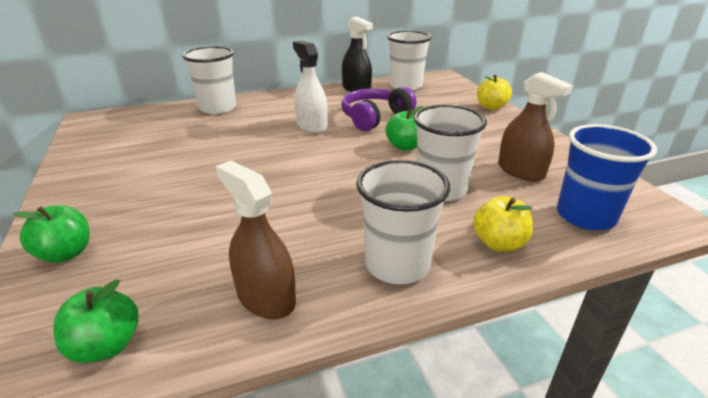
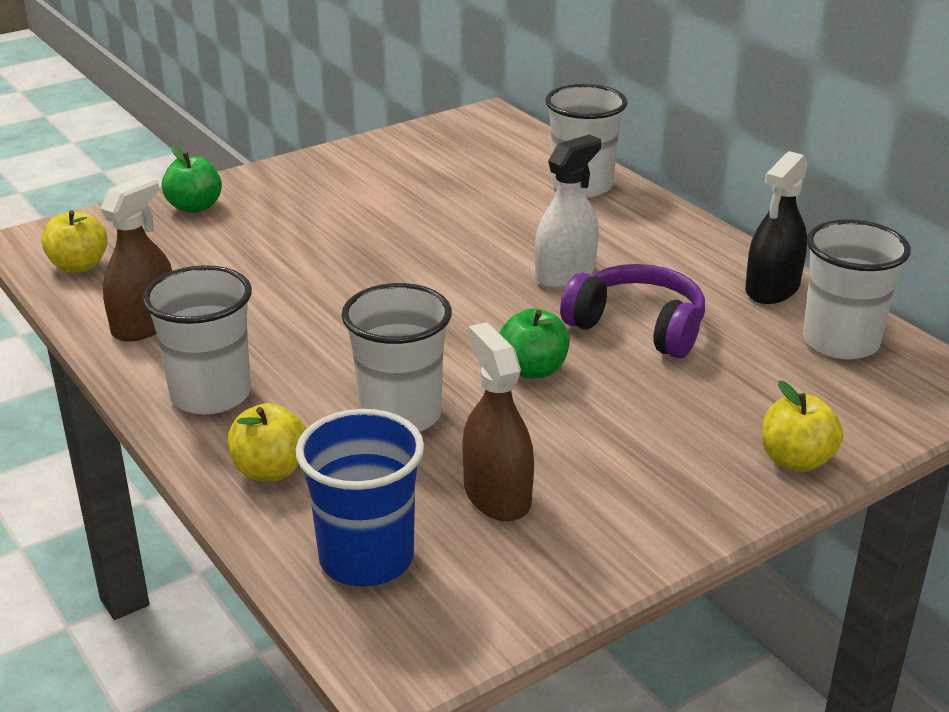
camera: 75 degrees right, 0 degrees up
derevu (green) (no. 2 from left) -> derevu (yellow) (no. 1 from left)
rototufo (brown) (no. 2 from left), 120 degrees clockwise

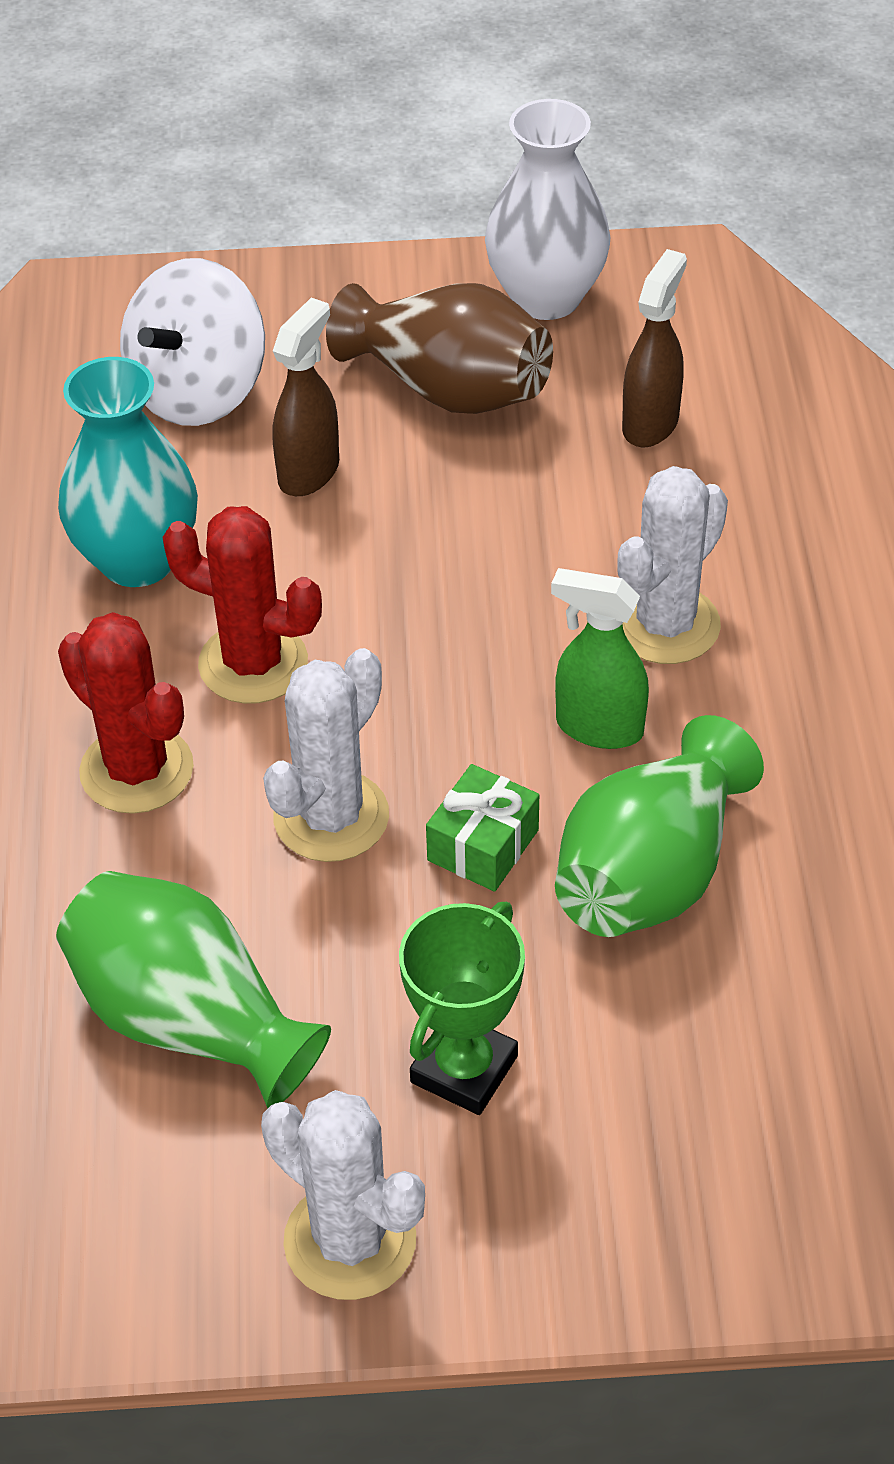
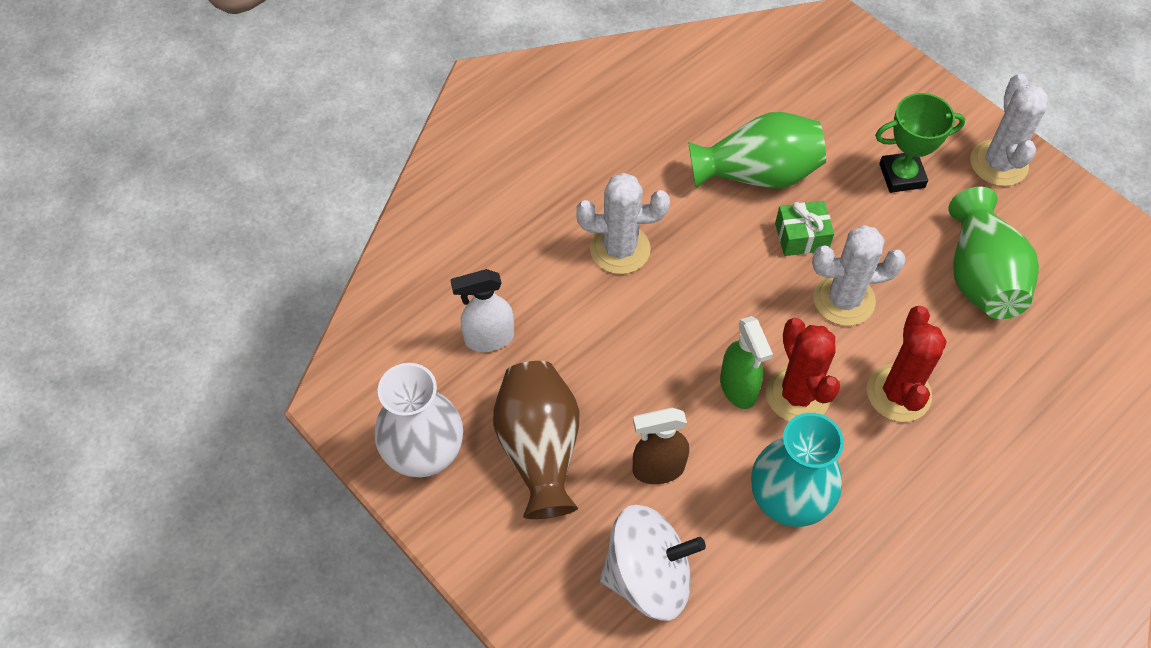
camera: 130 degrees left, 10 degrees up
rototufo (brown) (no. 2 from left) -> rototufo (white)
rototufo (green), relocated

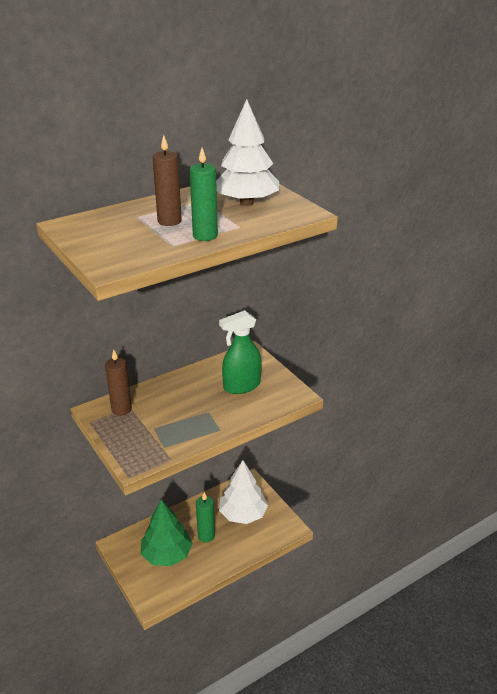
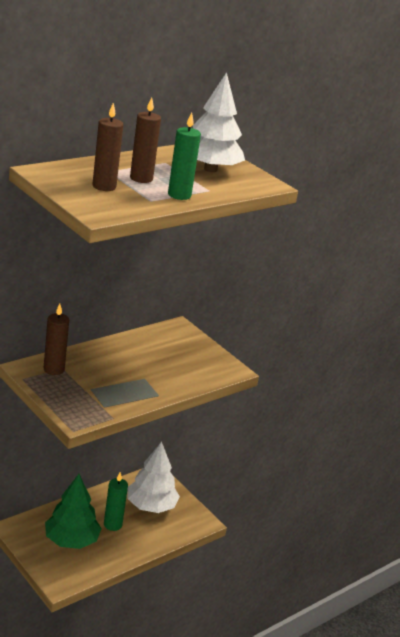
camera: 10 degrees left, 5 degrees down
none -> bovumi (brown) (no. 2 from left)
rototufo (green) -> none

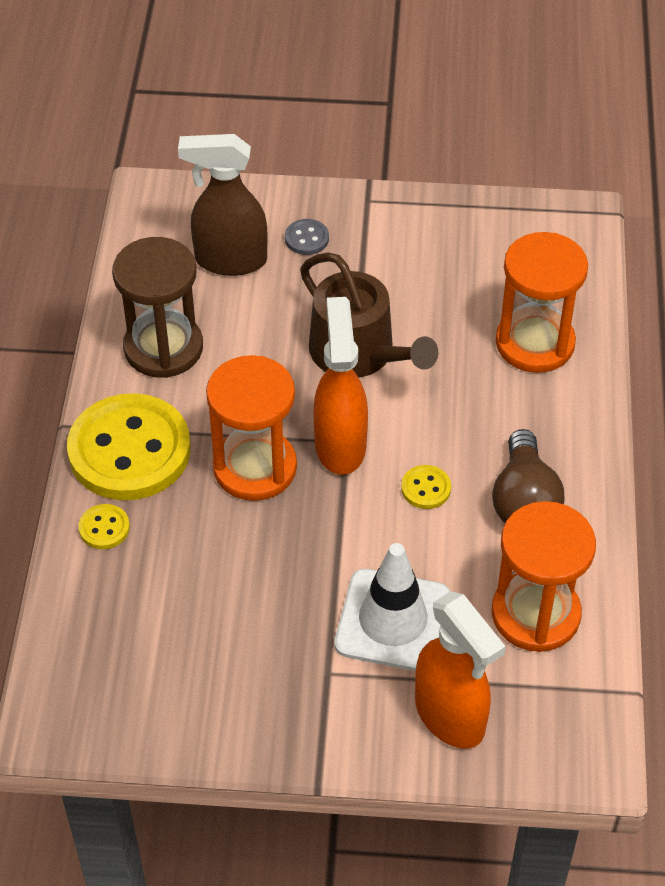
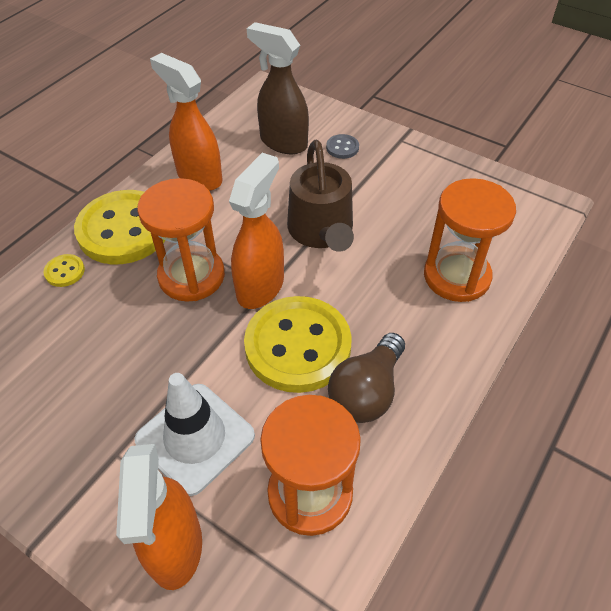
camera: 30 degrees right, 0 degrees up
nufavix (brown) -> rototufo (orange) (no. 2 from left)
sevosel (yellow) (no. 3 from left), x2.50

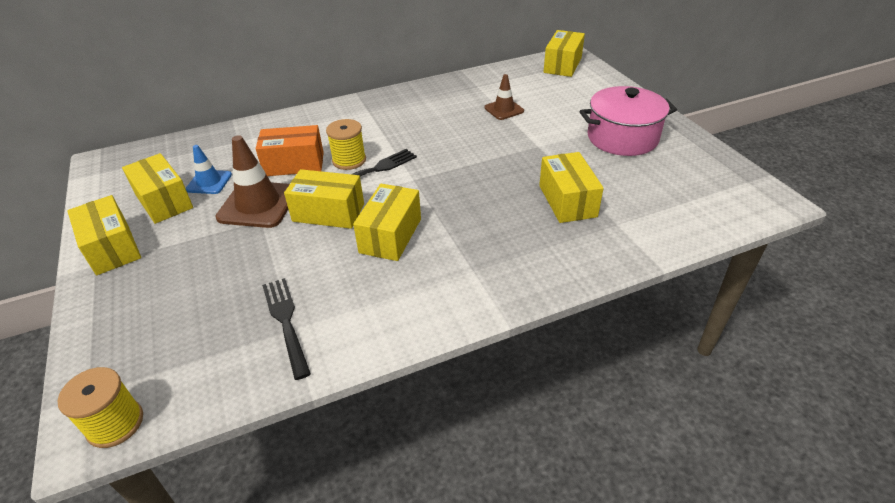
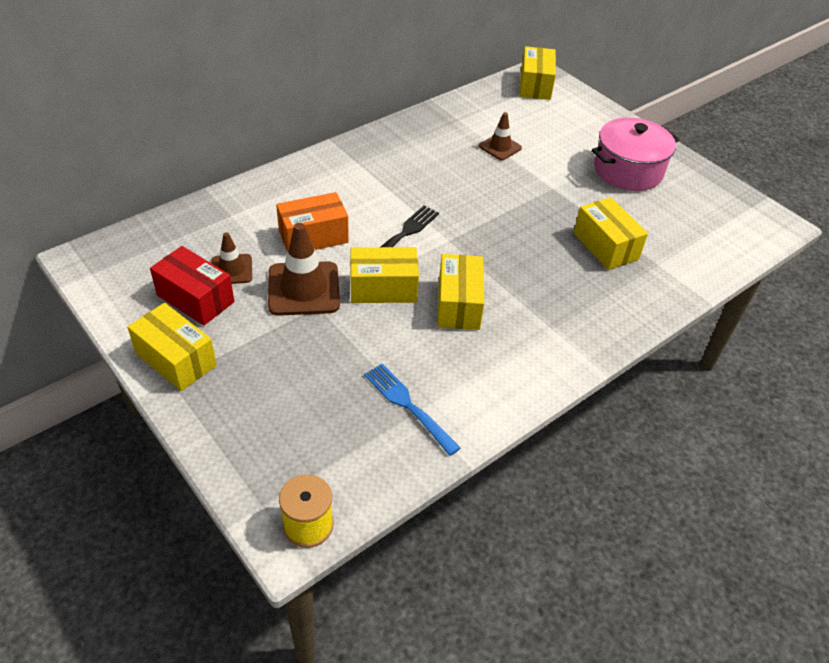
camera: 20 degrees left, 5 degrees up
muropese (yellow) (no. 2 from left) -> muropese (red)
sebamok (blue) -> sebamok (brown) (no. 1 from left)
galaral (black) (no. 1 from left) -> galaral (blue)
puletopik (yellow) (no. 2 from left) -> none

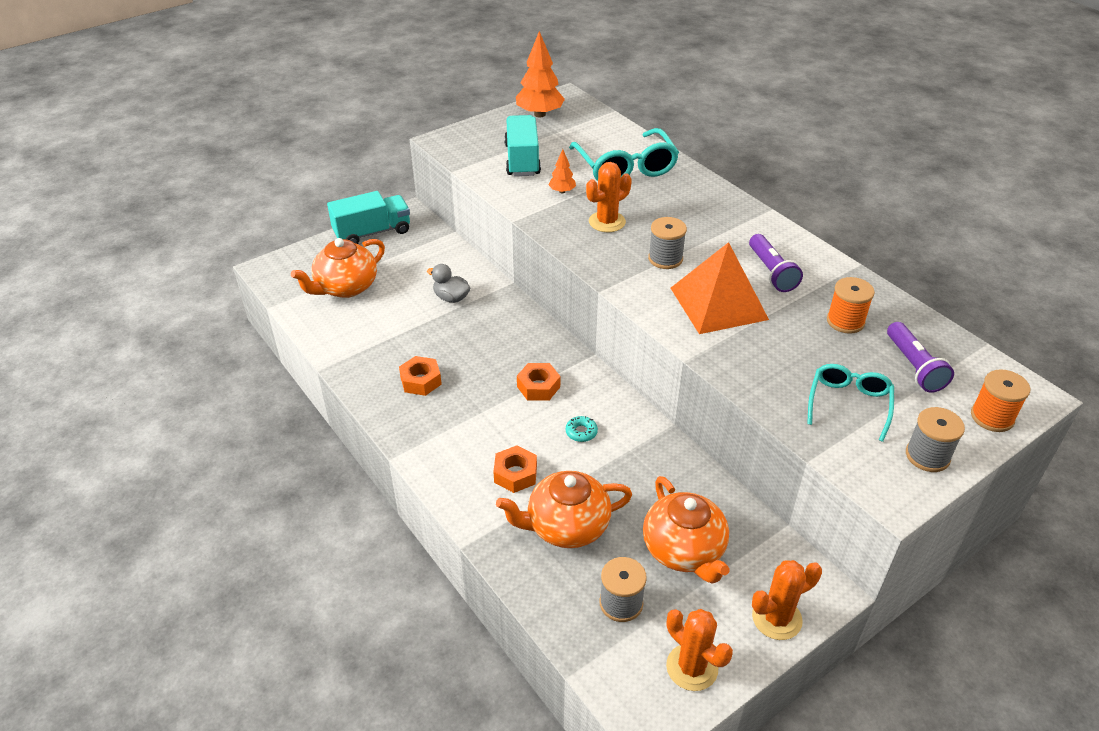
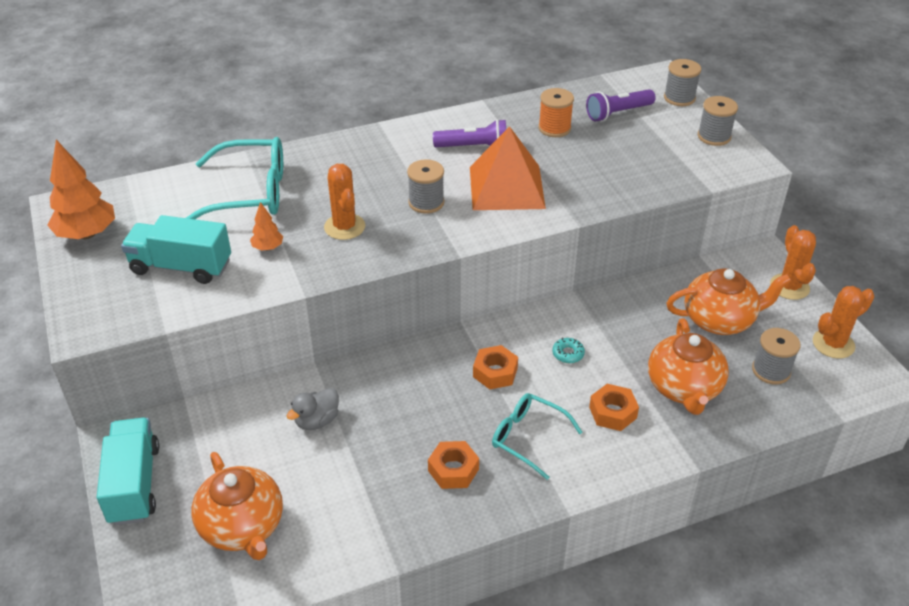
camera: 75 degrees left, 0 degrees up
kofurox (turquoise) (no. 2 from left), relocated
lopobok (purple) (no. 2 from left), 150 degrees clockwise
puletopik (orange) (no. 2 from left) -> puletopik (grey) (no. 2 from left)

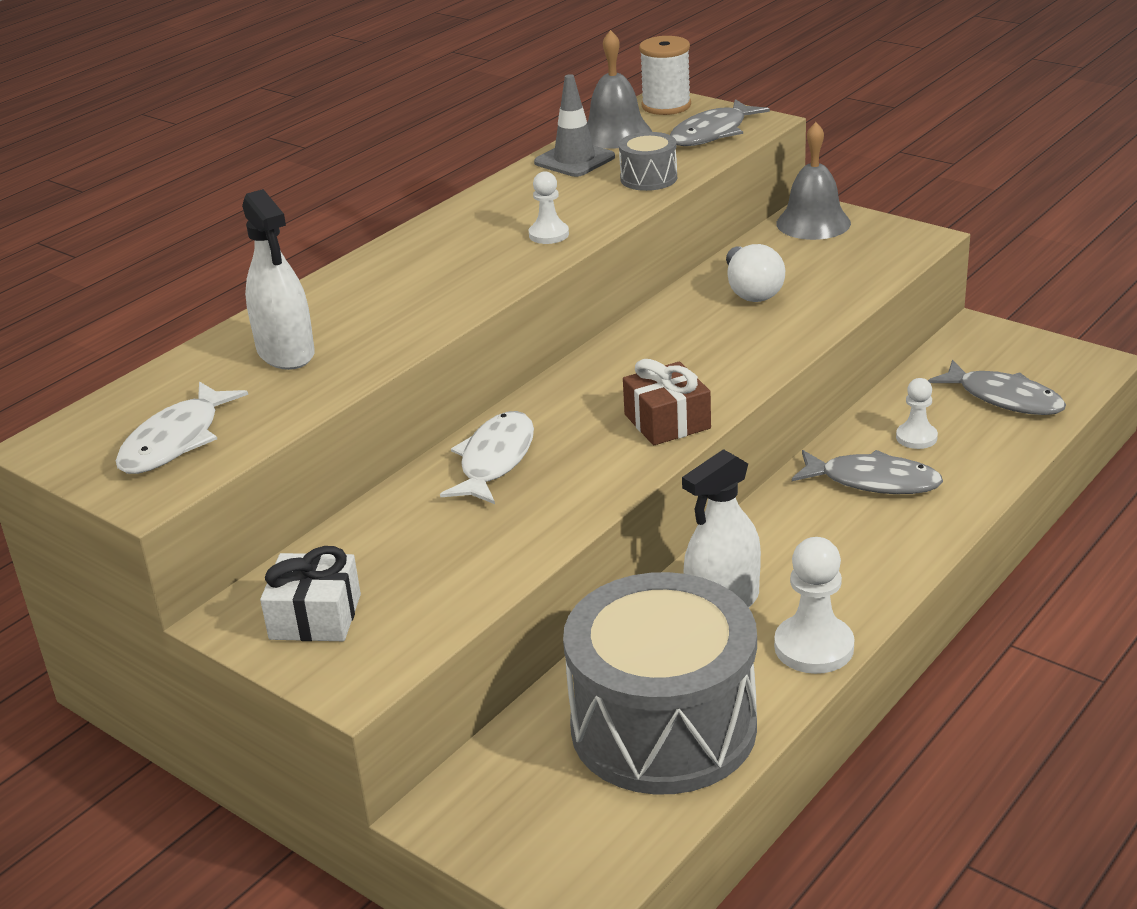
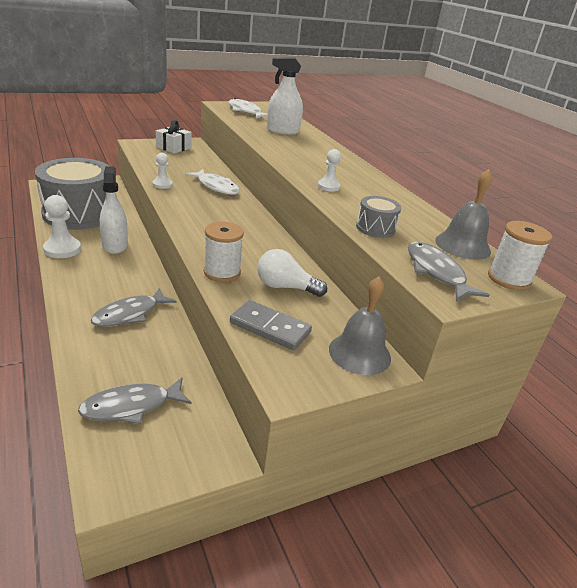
camera: 110 degrees right, 0 degrees up
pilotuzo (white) (no. 3 from left in the first image) -> pilotuzo (white) (no. 2 from left), relocated
none -> puletopik (white) (no. 1 from left)
none -> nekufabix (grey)
sebamok (grey) -> none
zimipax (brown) -> none

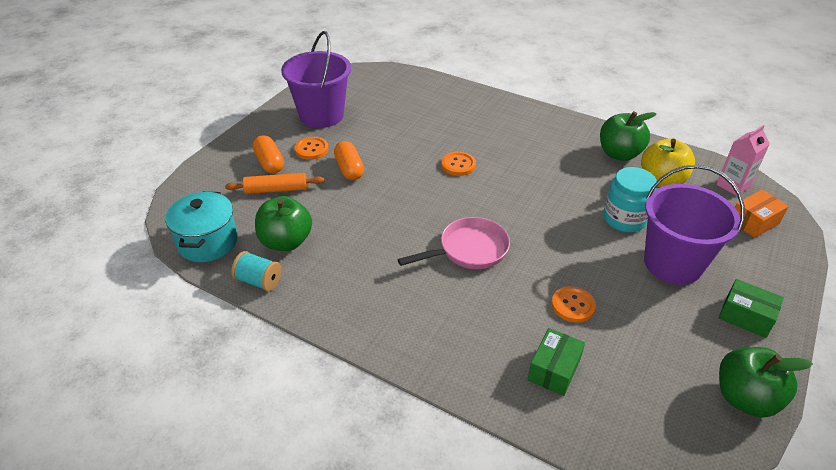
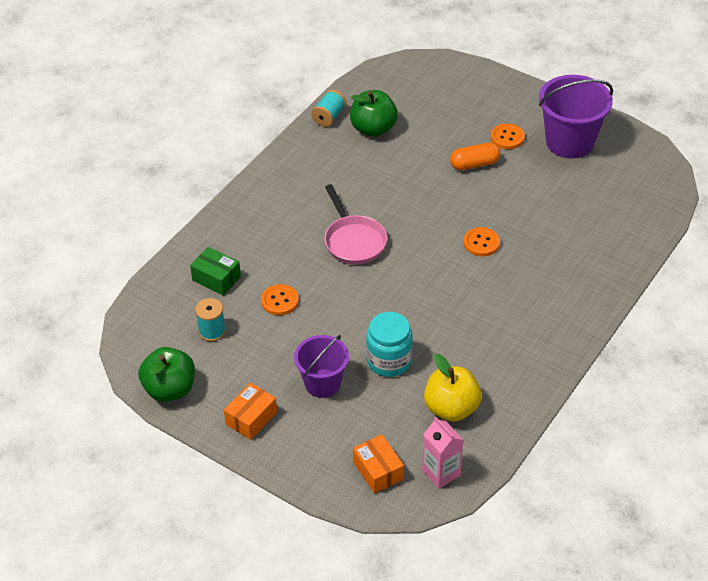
camera: 95 degrees right, 5 degrees up
none -> puletopik (turquoise) (no. 1 from left)
muropese (green) (no. 2 from left) -> muropese (orange) (no. 1 from left)
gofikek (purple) (no. 2 from left in the first image) -> gofikek (purple) (no. 1 from left), x0.65
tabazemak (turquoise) -> none
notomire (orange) -> none
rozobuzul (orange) (no. 1 from left) -> none
derevu (green) (no. 2 from left) -> none

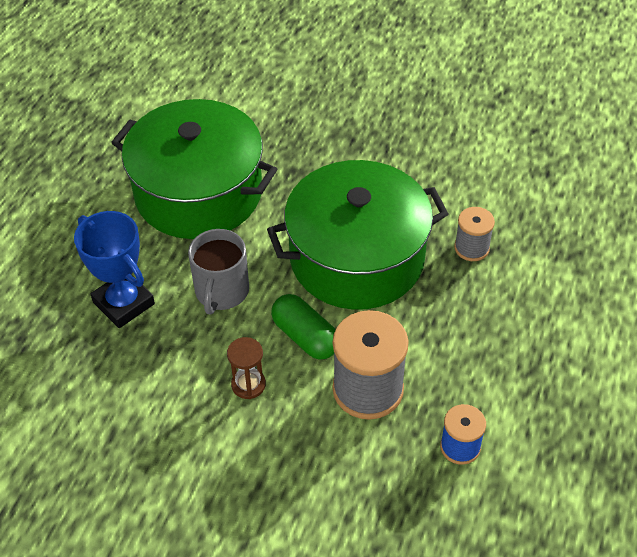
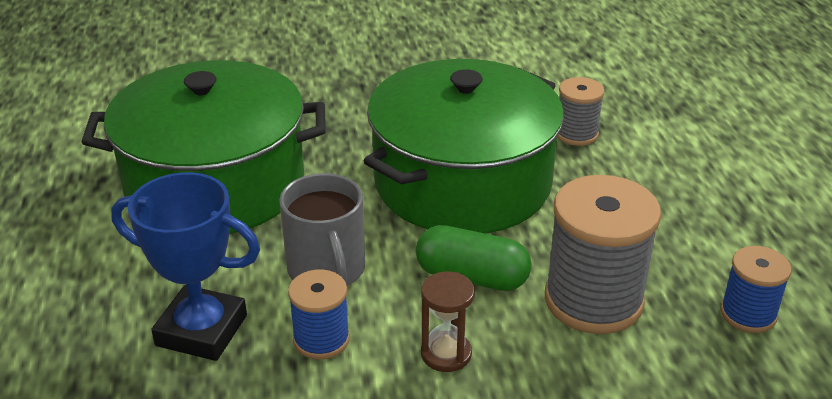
camera: 30 degrees left, 15 degrees down
none -> puletopik (blue) (no. 1 from left)

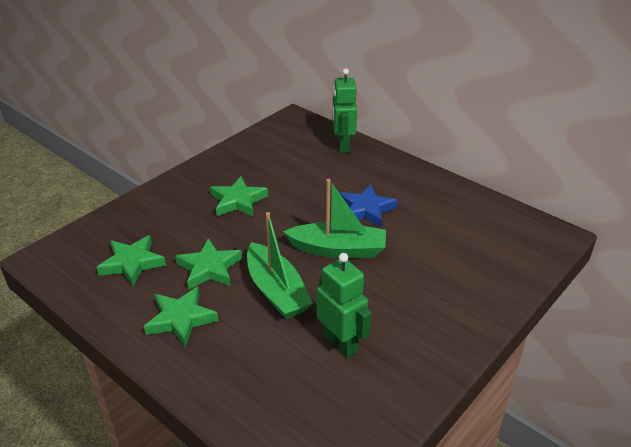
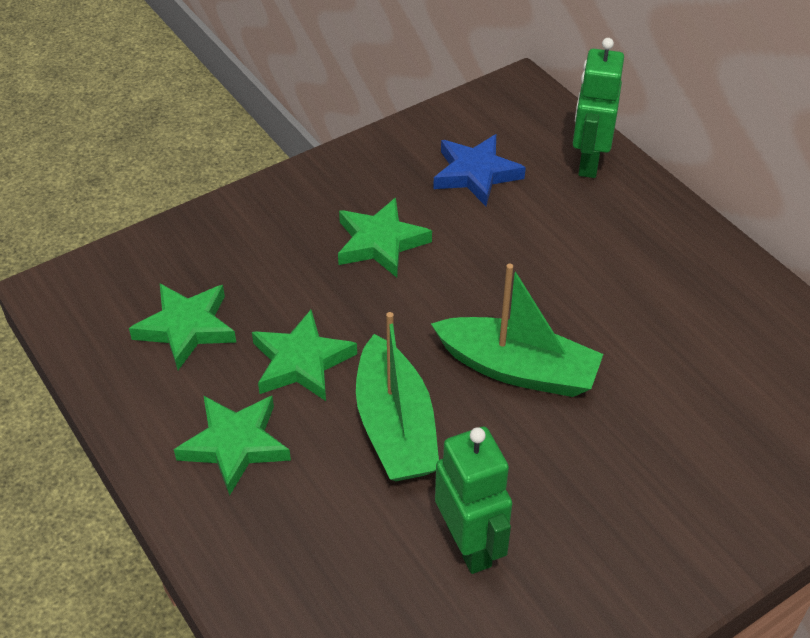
camera: 15 degrees right, 10 degrees up
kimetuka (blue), relocated

